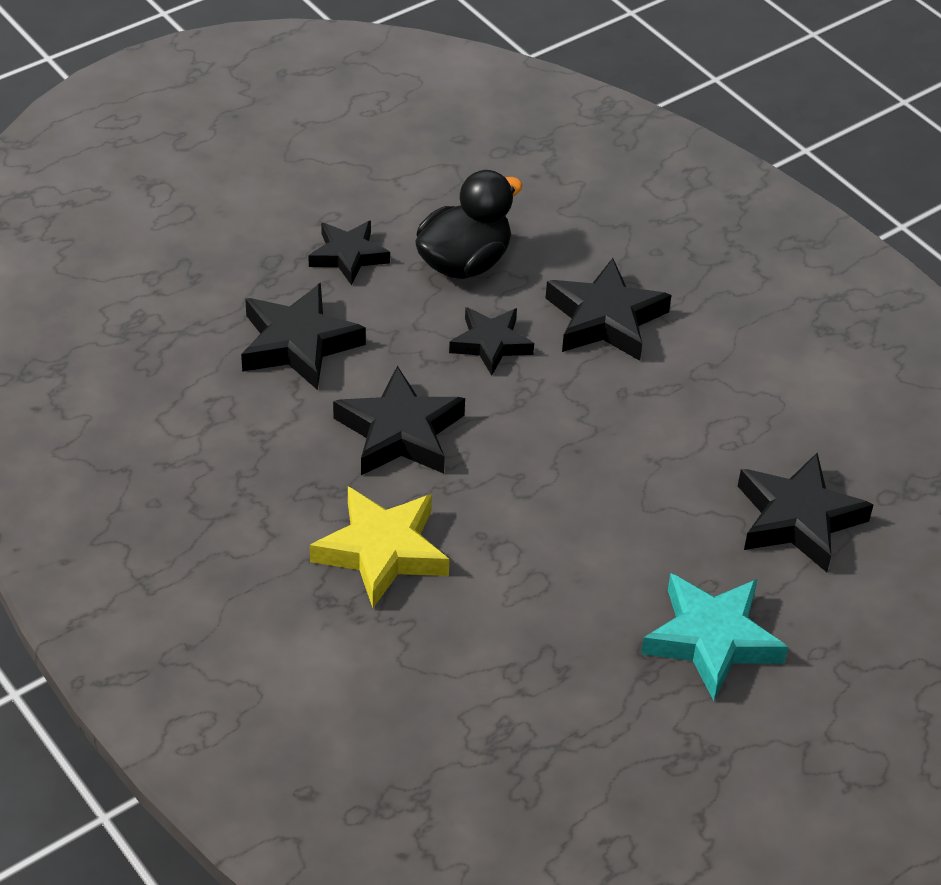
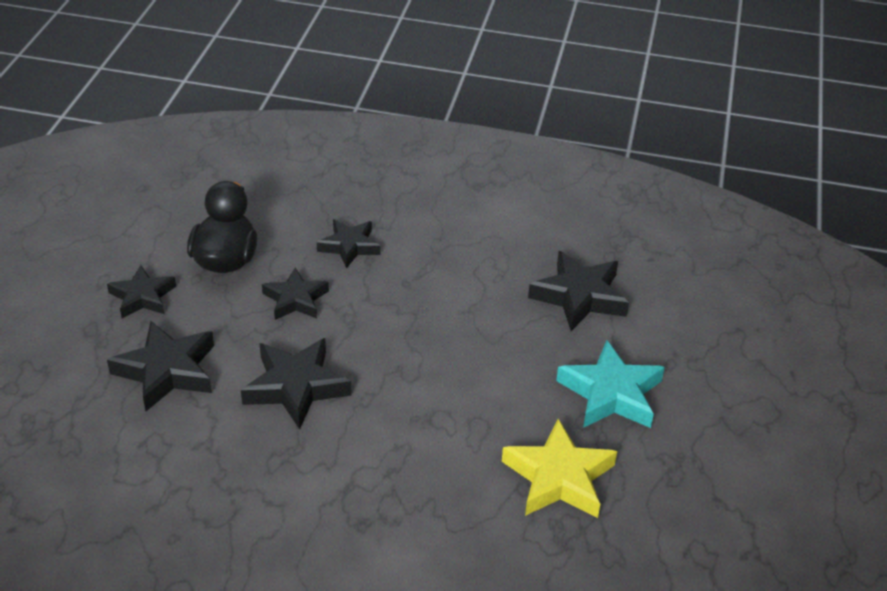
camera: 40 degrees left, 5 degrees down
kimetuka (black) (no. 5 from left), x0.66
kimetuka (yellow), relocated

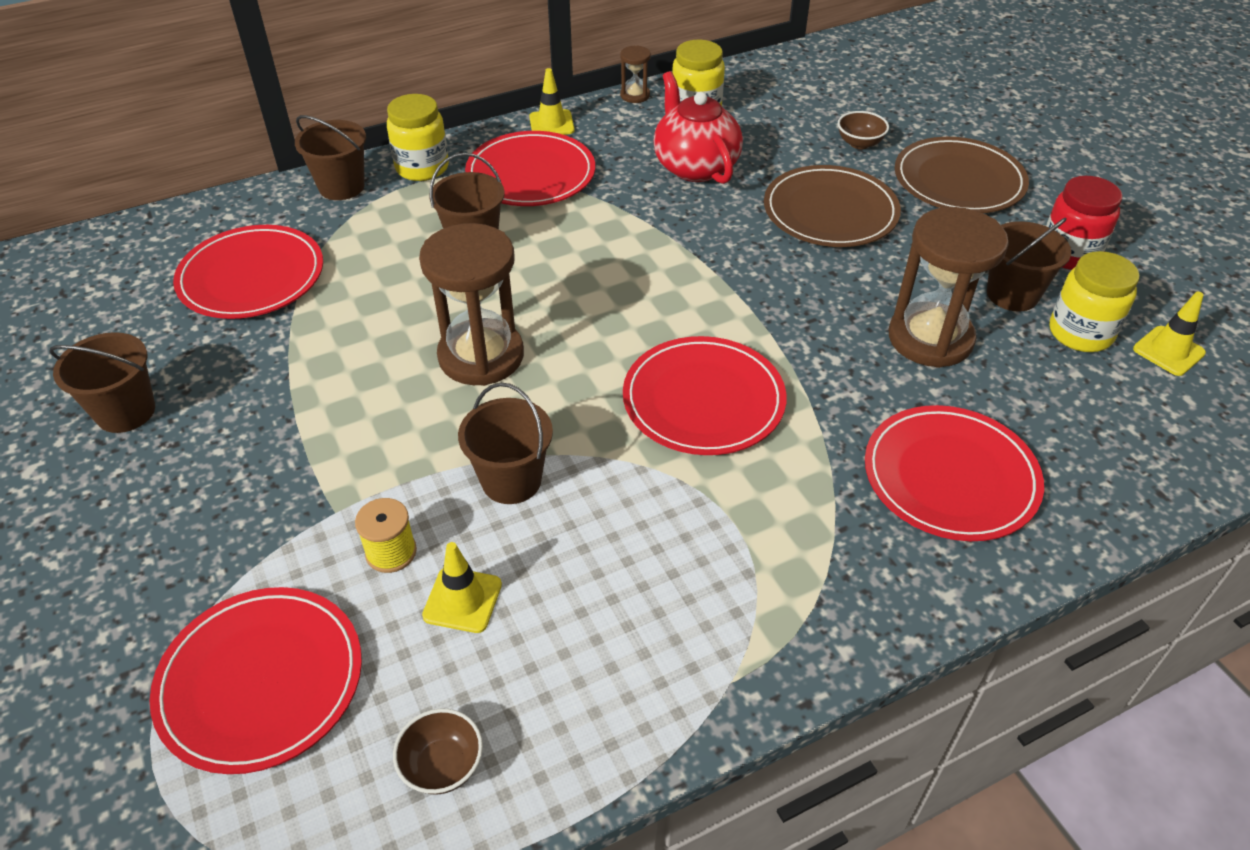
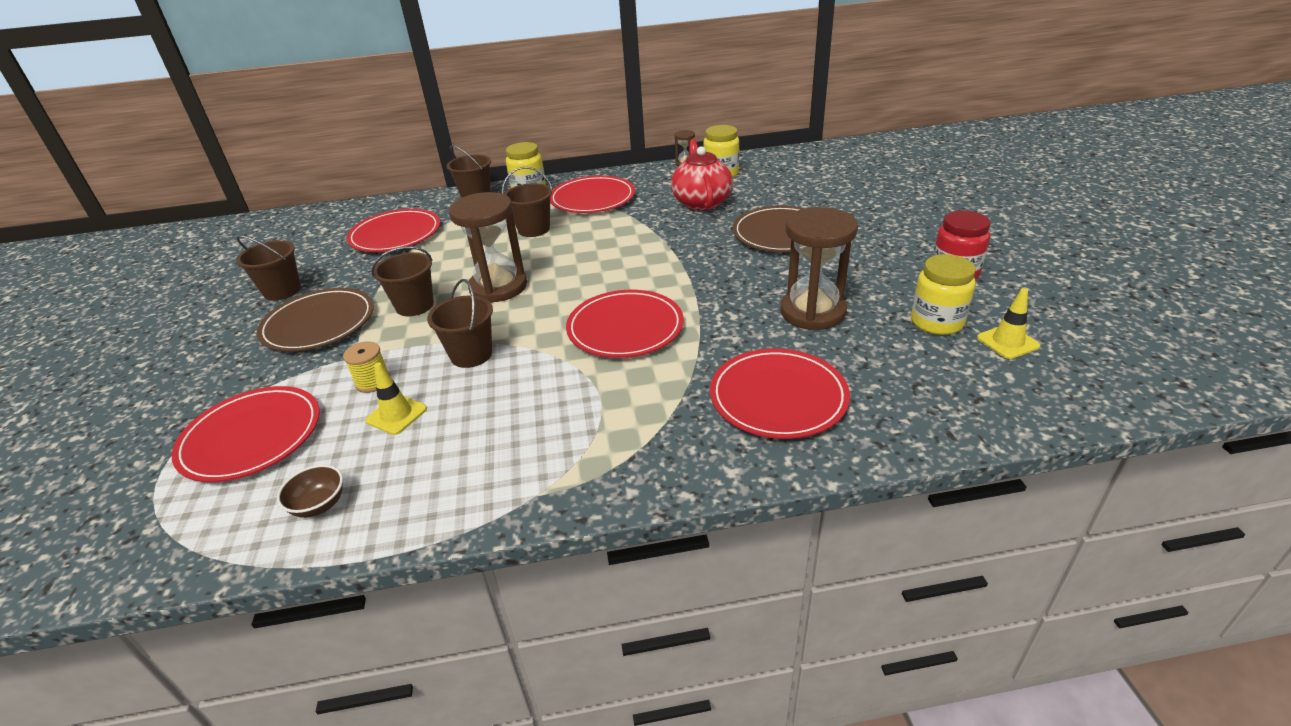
camera: 20 degrees right, 10 degrees down
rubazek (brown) (no. 2 from left in the first image) -> rubazek (brown) (no. 1 from left), relocated
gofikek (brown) (no. 5 from left in the first image) -> gofikek (brown) (no. 2 from left), relocated
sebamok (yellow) (no. 2 from left) -> none
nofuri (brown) (no. 2 from left) -> none

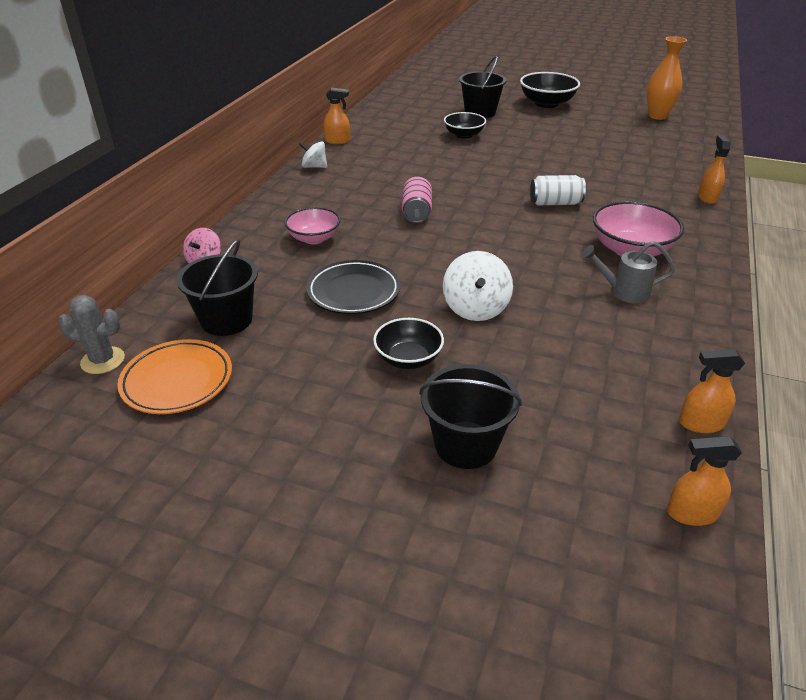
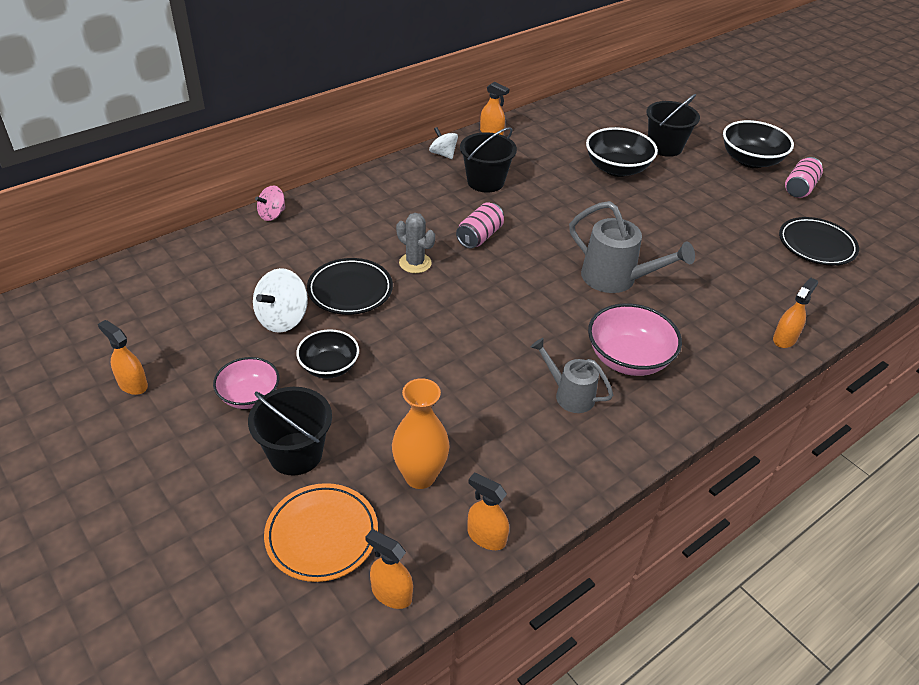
camera: 30 degrees right, 5 degrees up
none -> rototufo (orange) (no. 1 from left)
nofuri (pink) (no. 1 from left), relocated
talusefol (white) (no. 2 from left in the first image) -> talusefol (white) (no. 1 from left), relocated
rubazek (orange), relocated
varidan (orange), relocated
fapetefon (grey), relocated
gofikek (black) (no. 1 from left in the first image) -> gofikek (black) (no. 2 from left), relocated
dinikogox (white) -> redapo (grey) (no. 2 from left)
nofuri (black) (no. 2 from left), x1.53
none -> rubazek (black) (no. 2 from left)
none -> dinikogox (pink) (no. 2 from left)

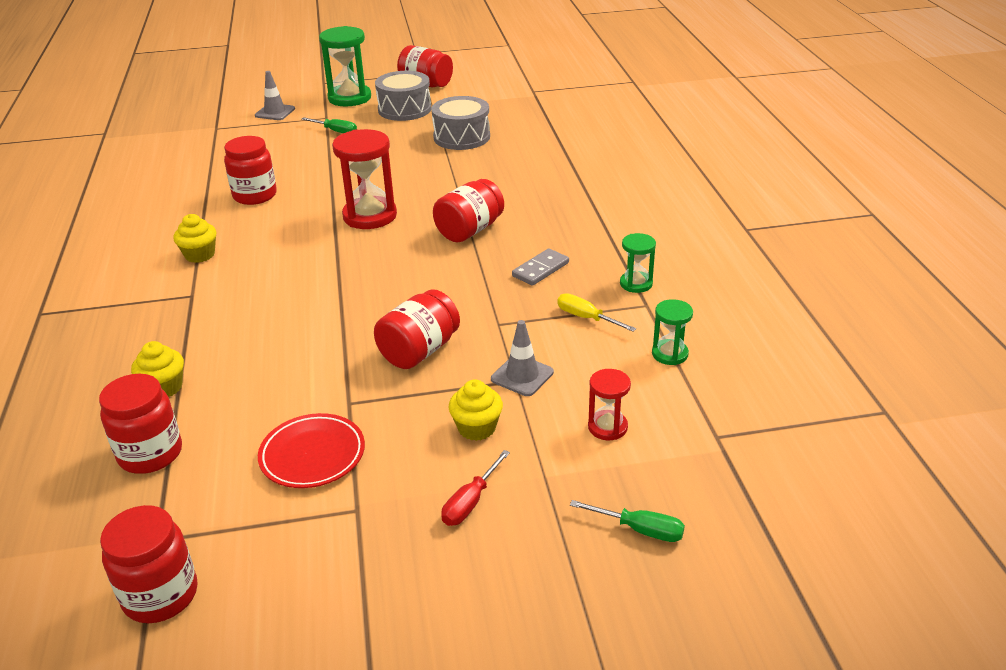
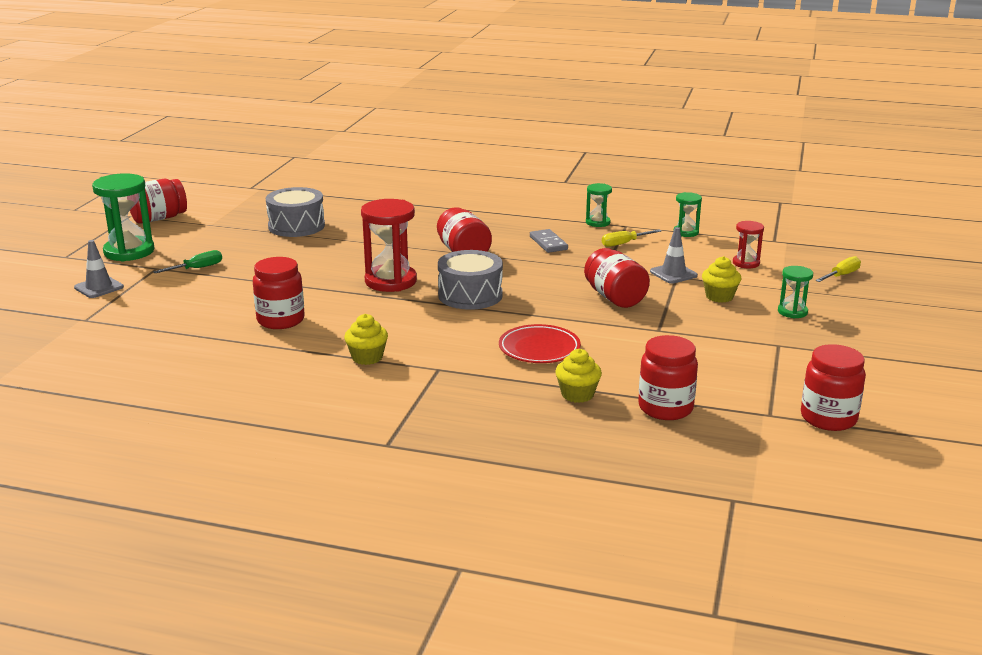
camera: 65 degrees left, 10 degrees down
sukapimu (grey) (no. 1 from left in the first image) -> sukapimu (grey) (no. 2 from left), relocated
rubazek (red), relocated
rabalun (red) -> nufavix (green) (no. 4 from left)
rabalun (green) (no. 2 from left) -> rabalun (yellow) (no. 2 from left)

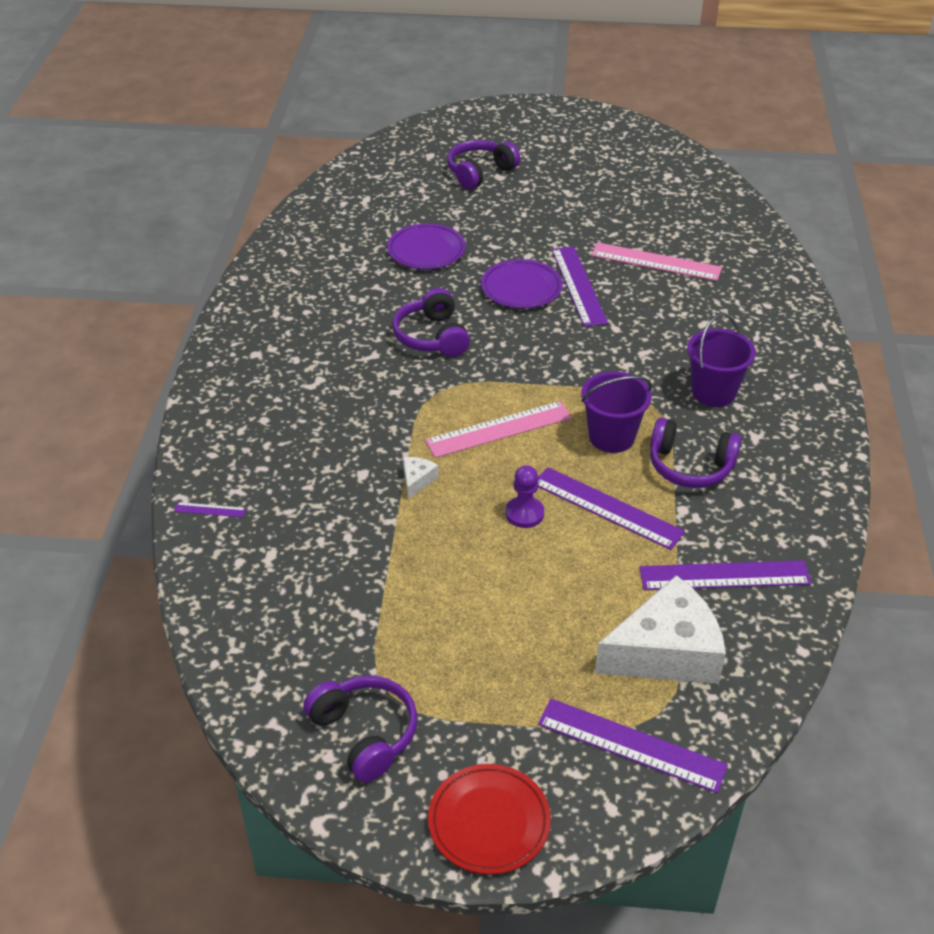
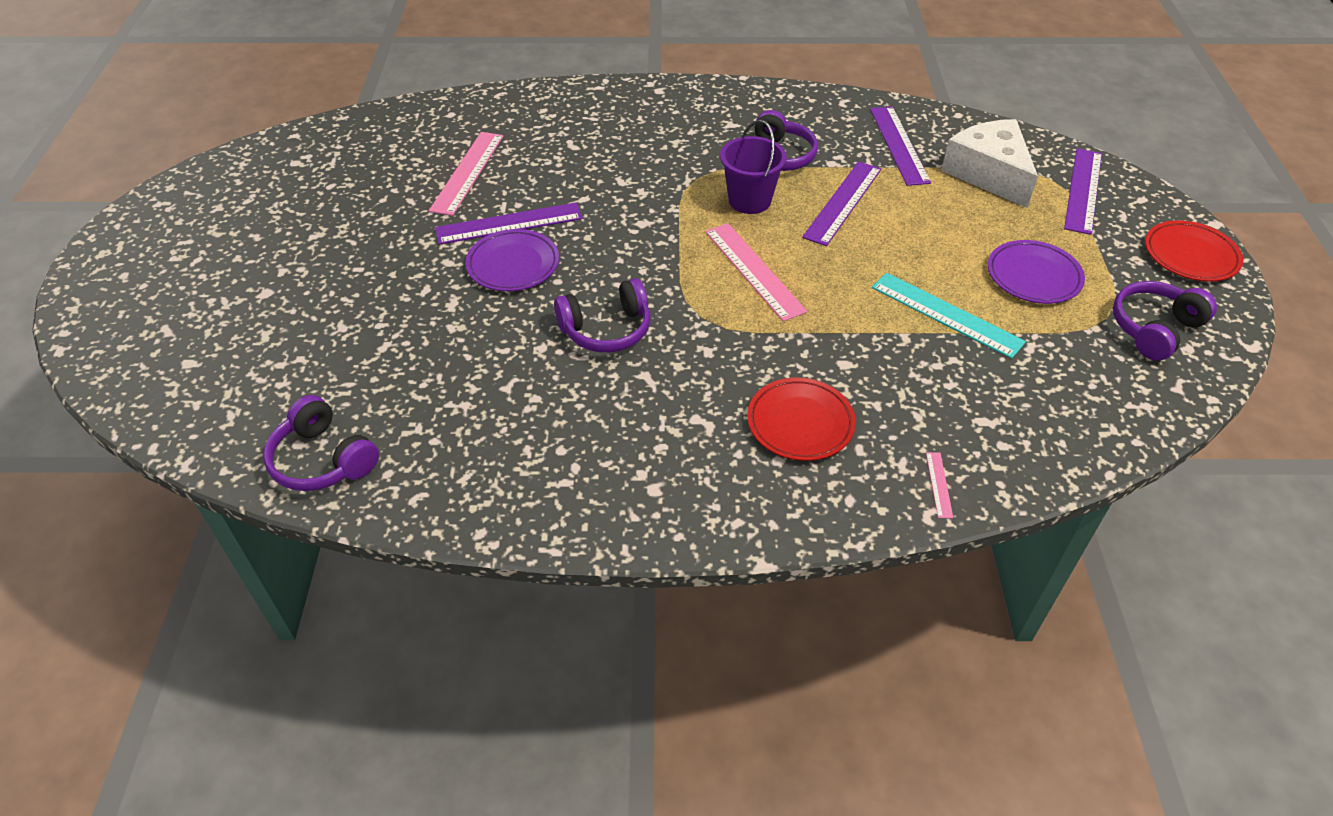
camera: 95 degrees left, 5 degrees up
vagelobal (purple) (no. 3 from left in the first image) -> vagelobal (purple) (no. 1 from left), relocated
none -> rubazek (red) (no. 1 from left)
none -> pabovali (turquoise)
pabovali (purple) (no. 1 from left) -> pabovali (pink) (no. 3 from left)
rubazek (purple) (no. 1 from left in the first image) -> rubazek (purple) (no. 2 from left), relocated
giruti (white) (no. 1 from left) -> none
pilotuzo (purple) -> none
gofikek (purple) (no. 2 from left) -> none

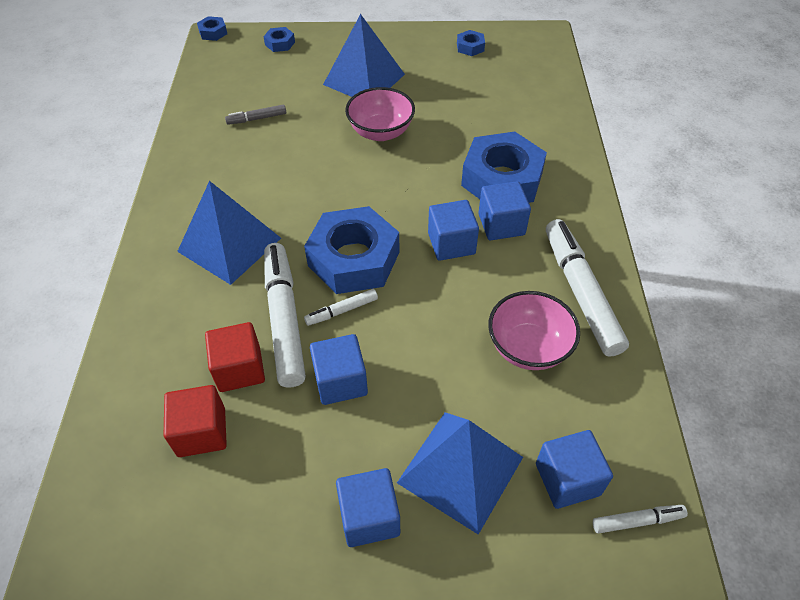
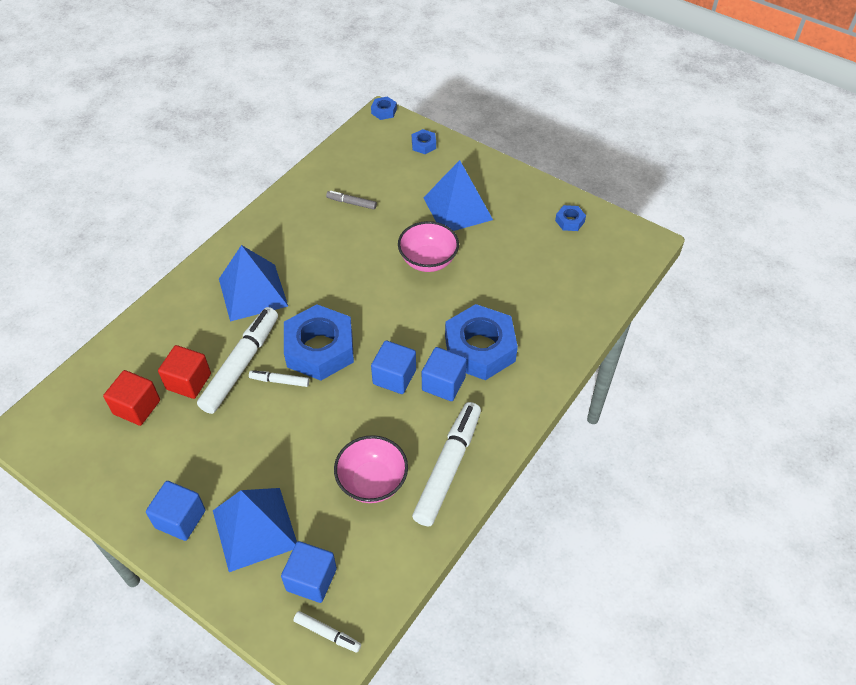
camera: 35 degrees right, 0 degrees up
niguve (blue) (no. 1 from left) -> none

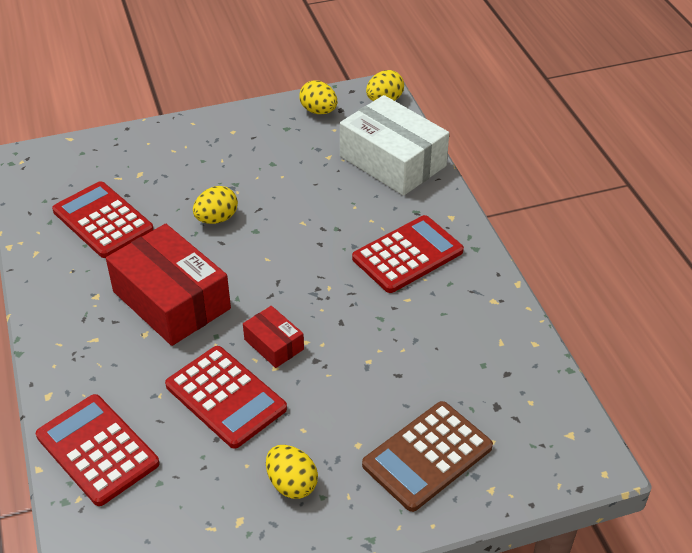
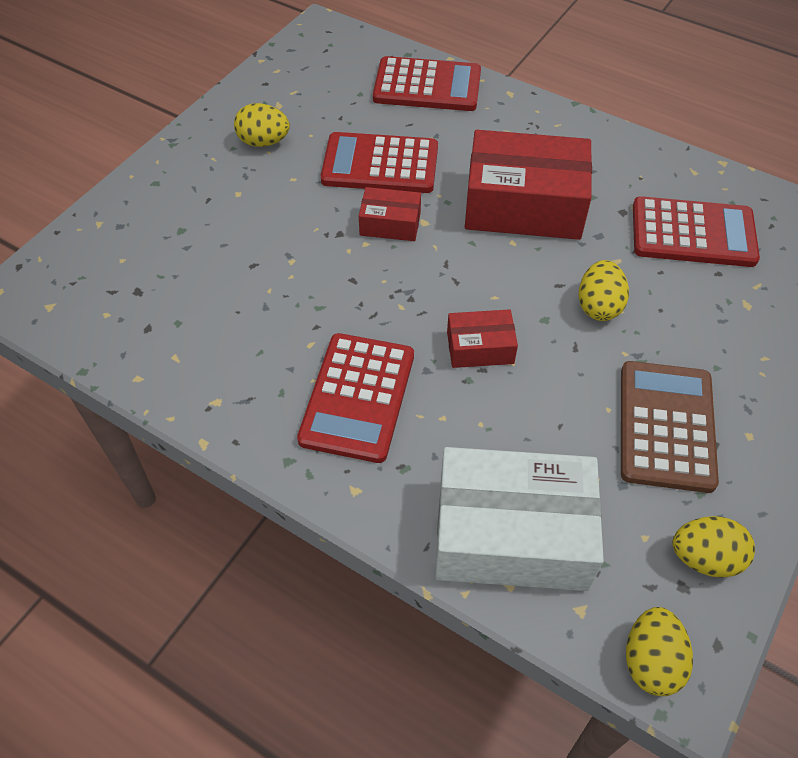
camera: 140 degrees right, 10 degrees up
none -> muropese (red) (no. 2 from left)
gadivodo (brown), relocated

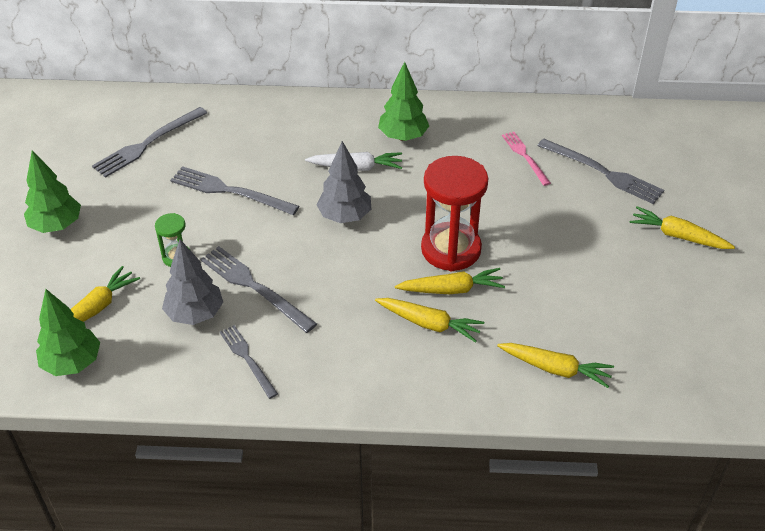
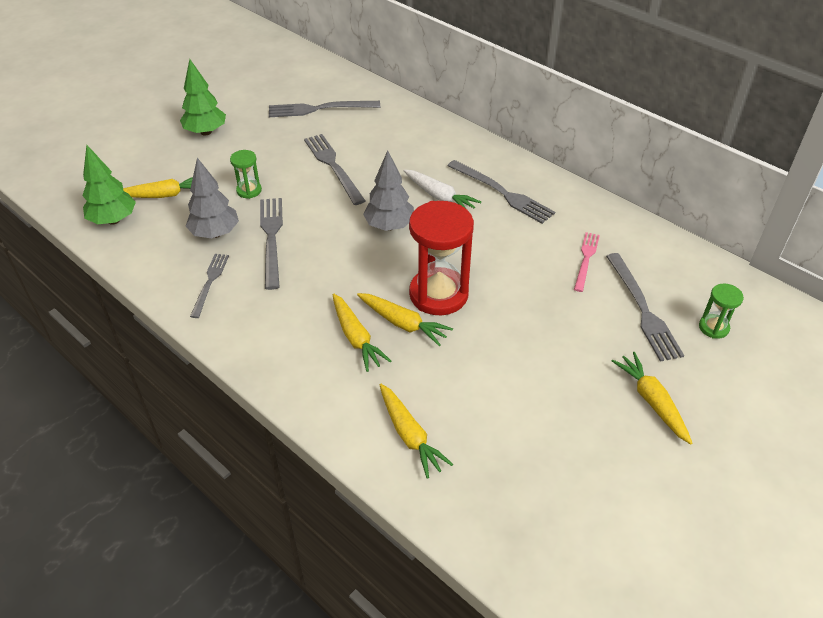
camera: 40 degrees right, 0 degrees up
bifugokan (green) (no. 3 from left) -> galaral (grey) (no. 5 from left)
none -> nufavix (green) (no. 2 from left)

